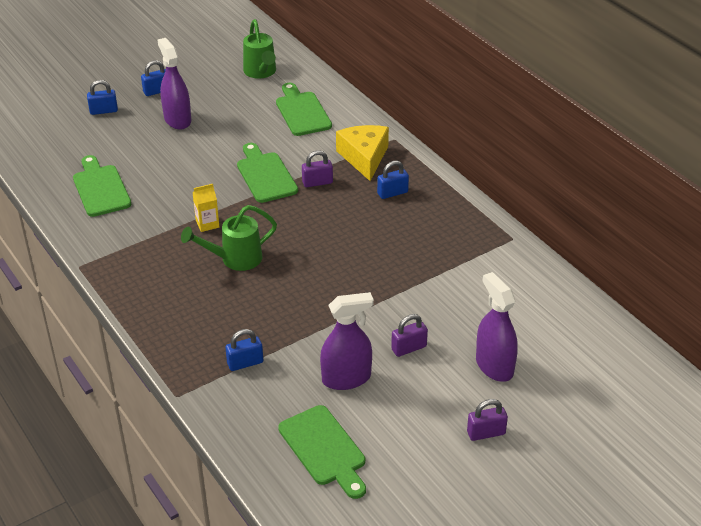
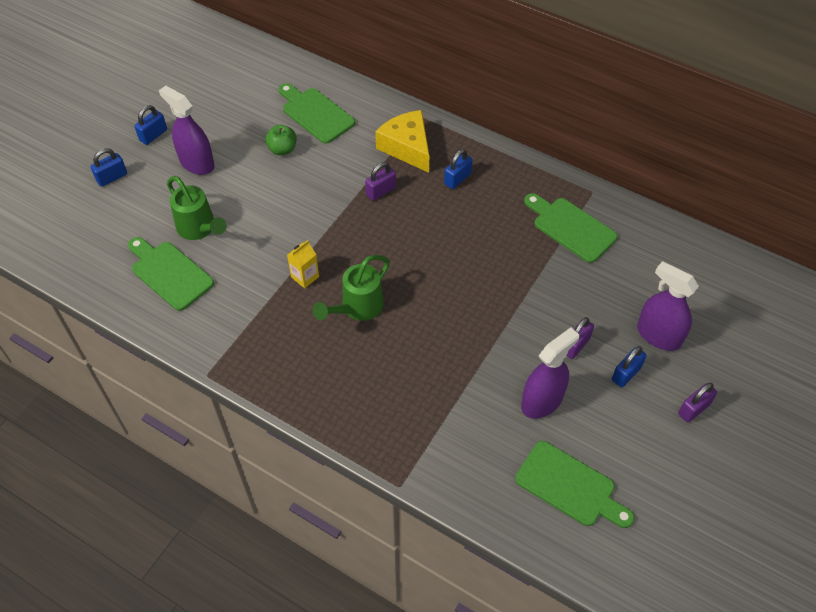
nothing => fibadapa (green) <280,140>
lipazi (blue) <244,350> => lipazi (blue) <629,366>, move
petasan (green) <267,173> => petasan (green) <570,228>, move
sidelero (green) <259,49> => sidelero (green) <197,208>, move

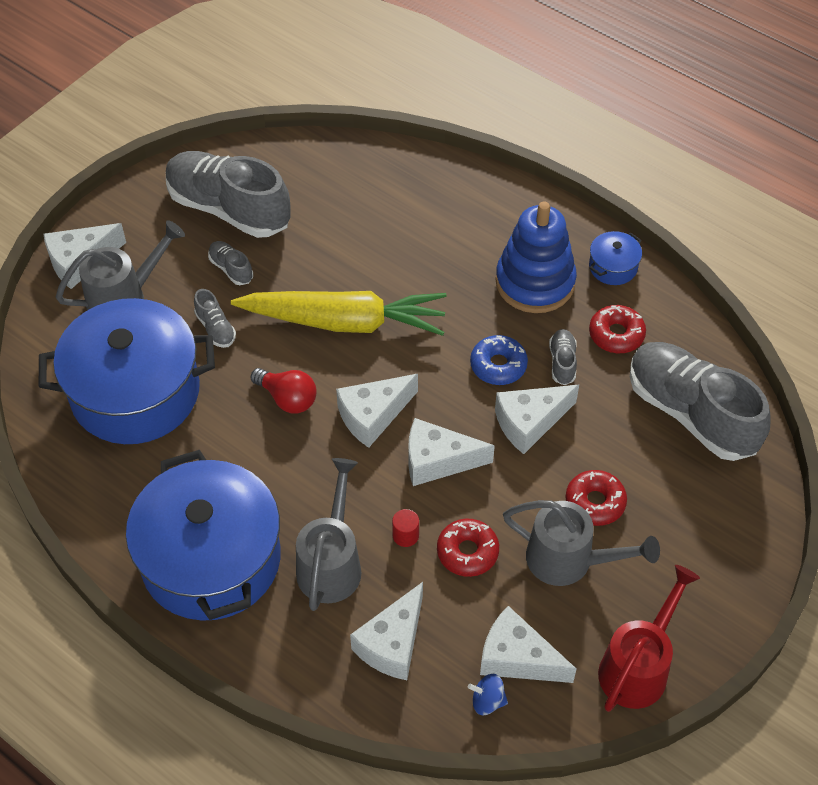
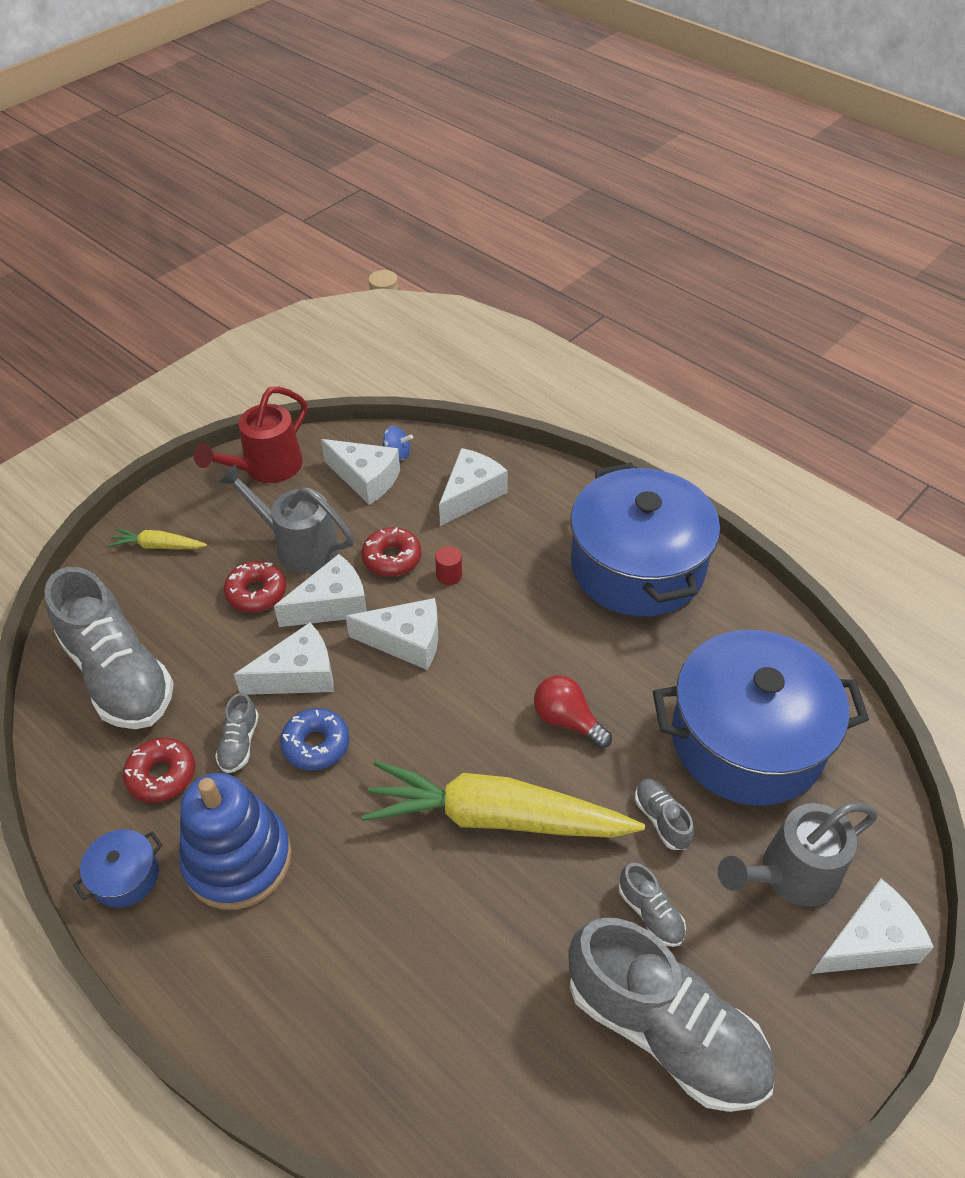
sidelero (grey) <328,534> => nothing
nothing => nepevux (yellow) <158,538>
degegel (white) <377,411> => degegel (white) <320,590>, move

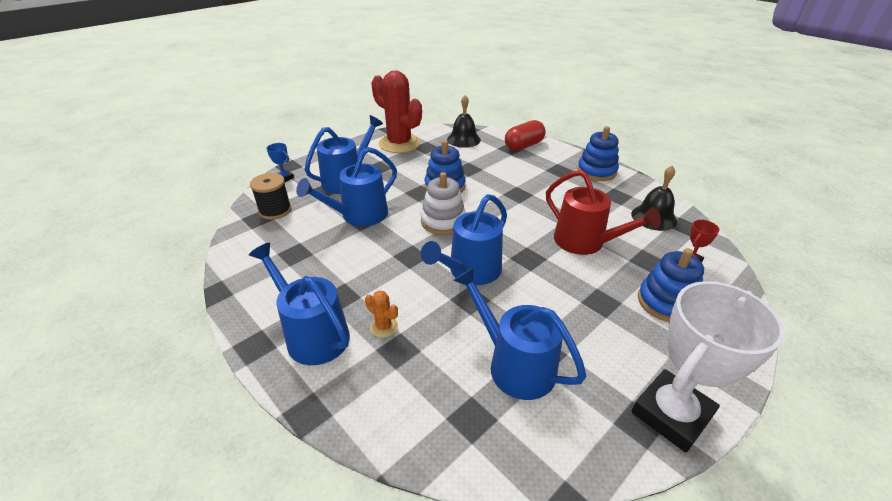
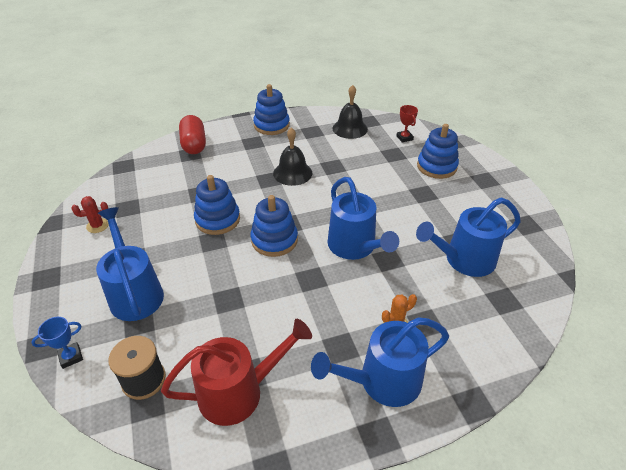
sidelero (blue) <346,186> => nothing
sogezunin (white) <707,367> => nothing
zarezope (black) <464,121> => zarezope (black) <292,157>, move
sidelero (red) <603,212> => sidelero (red) <236,372>, move
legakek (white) <443,203> => legakek (blue) <274,226>
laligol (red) <396,111> => laligol (red) <90,214>, x0.40

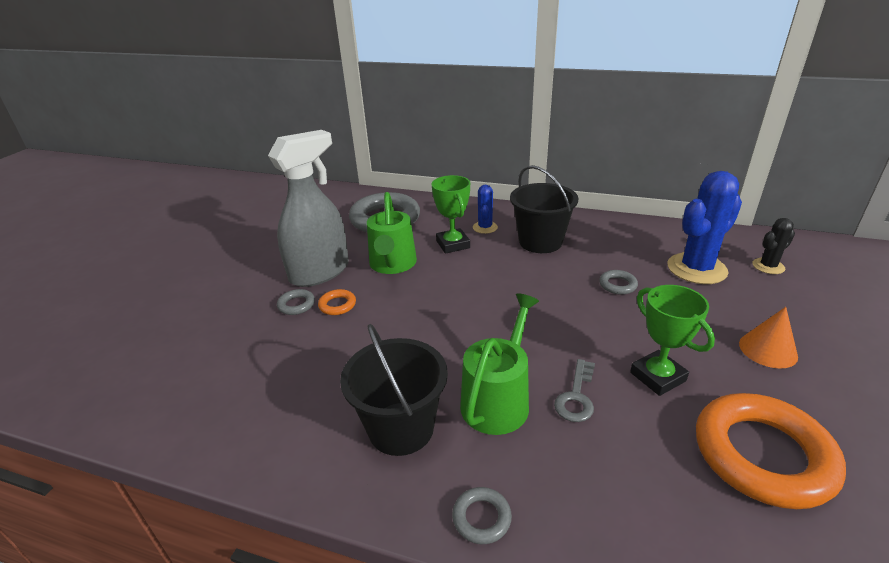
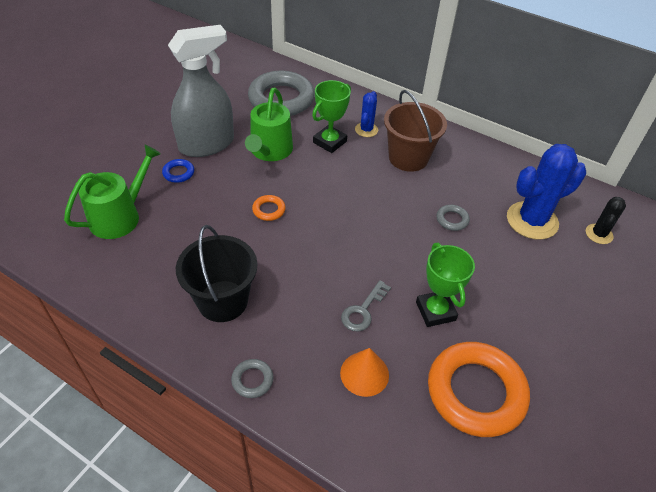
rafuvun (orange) <337,302> => rafuvun (orange) <269,208>, move
sidelero (green) <499,364> => sidelero (green) <112,192>, move
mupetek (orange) <768,338> => mupetek (orange) <364,372>, move
rafuvun (grey) <296,302> => rafuvun (blue) <178,171>
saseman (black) <544,209> => saseman (brown) <415,131>
sogezunin (green) <451,214> => sogezunin (green) <331,116>, 45 degrees clockwise
laligol (black) <773,246> => laligol (black) <606,220>, 45 degrees counterclockwise

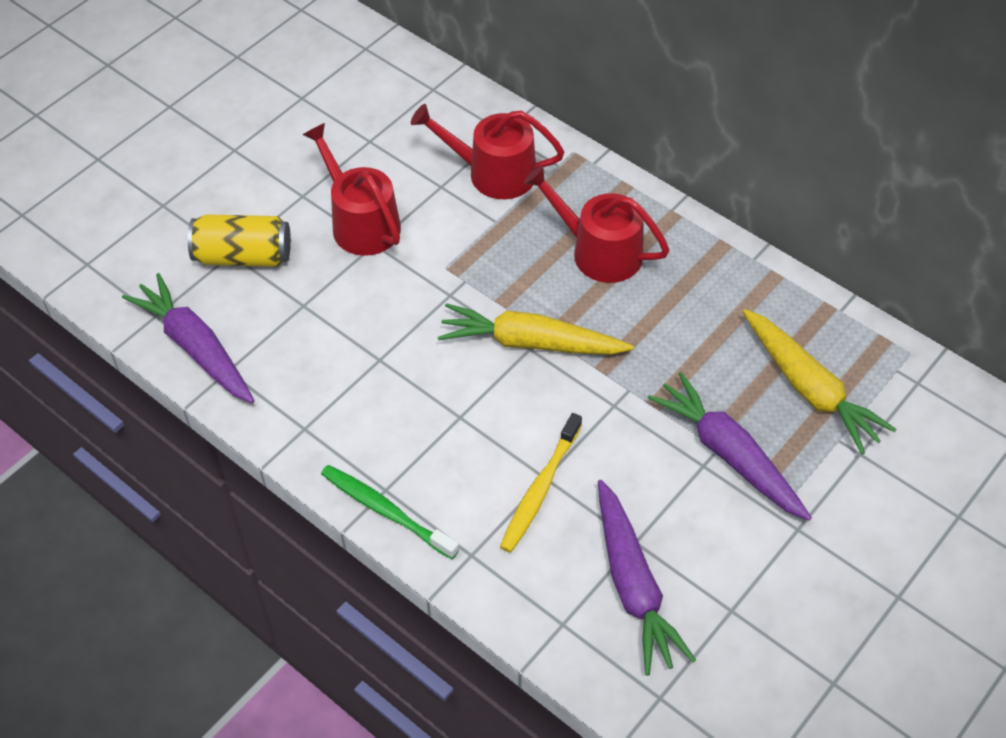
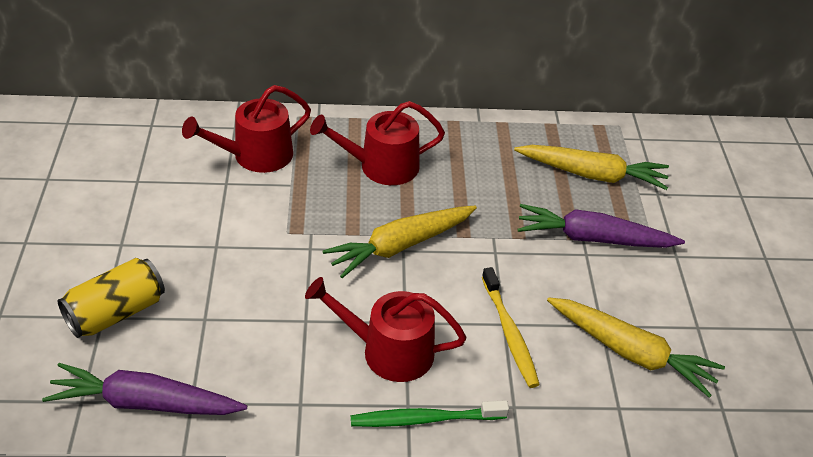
sidelero (red) <351,189> => sidelero (red) <385,329>, move
nepevux (purple) <647,578> => nepevux (yellow) <636,347>

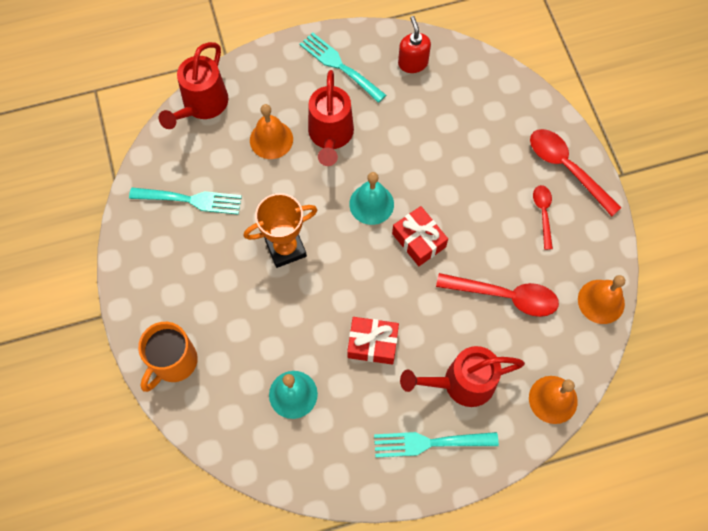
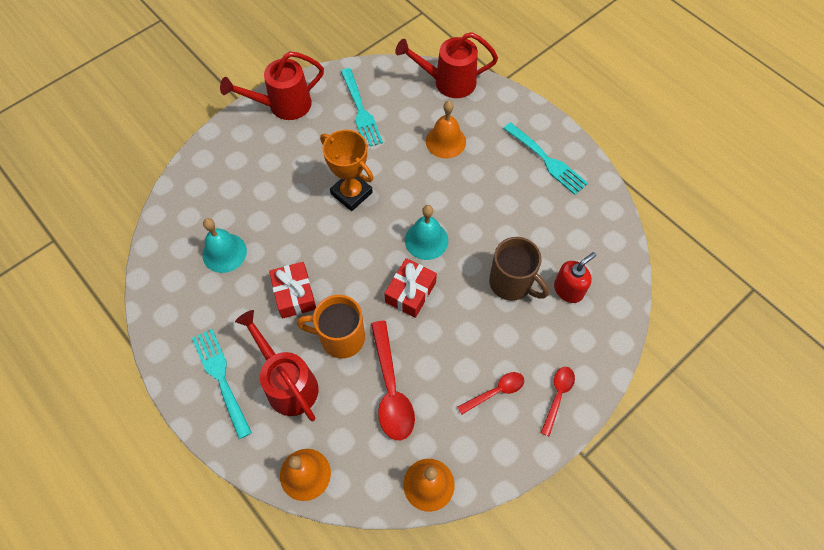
nothing => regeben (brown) <519,269>
regeben (orange) <168,357> => regeben (orange) <331,326>, move
sidelero (red) <331,118> => sidelero (red) <272,85>, move
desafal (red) <414,44> => desafal (red) <575,277>, move
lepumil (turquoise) <343,67> => lepumil (turquoise) <545,158>, 120 degrees clockwise
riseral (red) <575,172> => riseral (red) <558,401>, x0.58

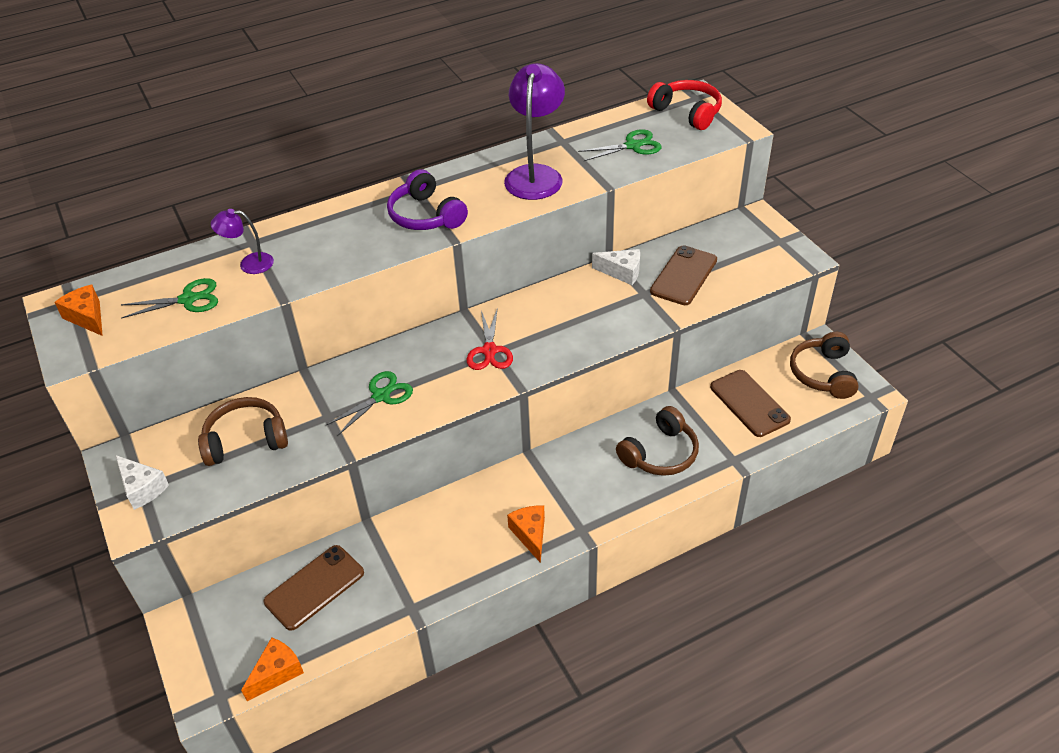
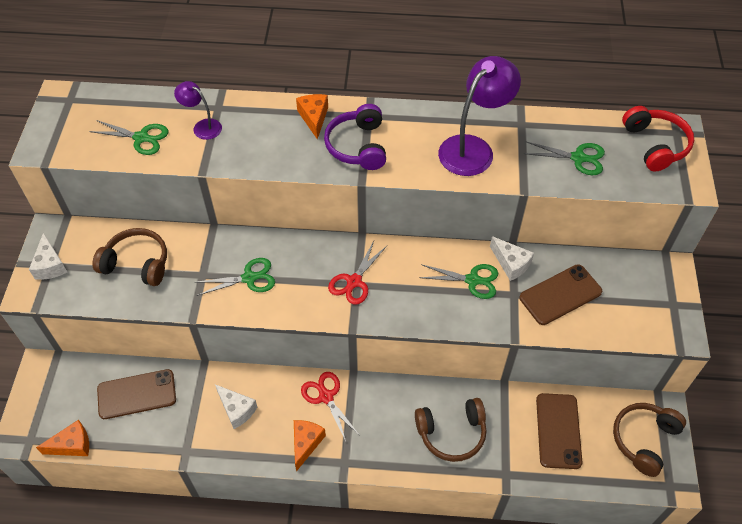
nothing => degegel (white) <236,406>
nothing => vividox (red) <330,406>
nothing => vividox (green) <458,281>
degegel (orange) <78,310> => degegel (orange) <312,116>, move

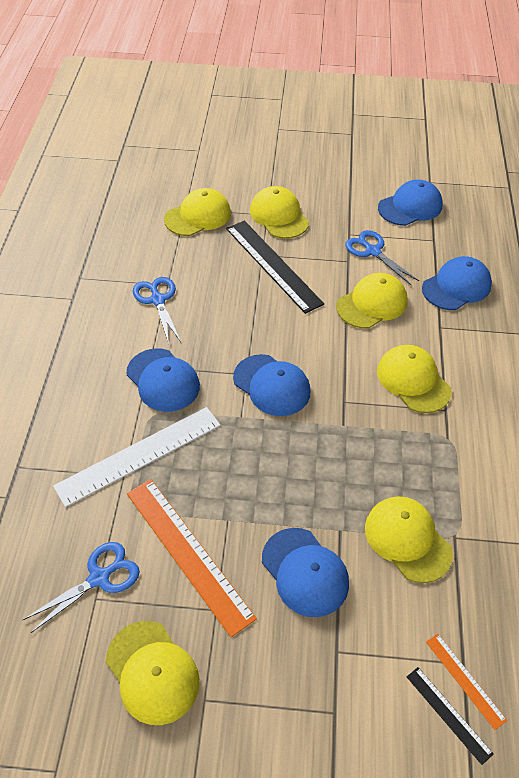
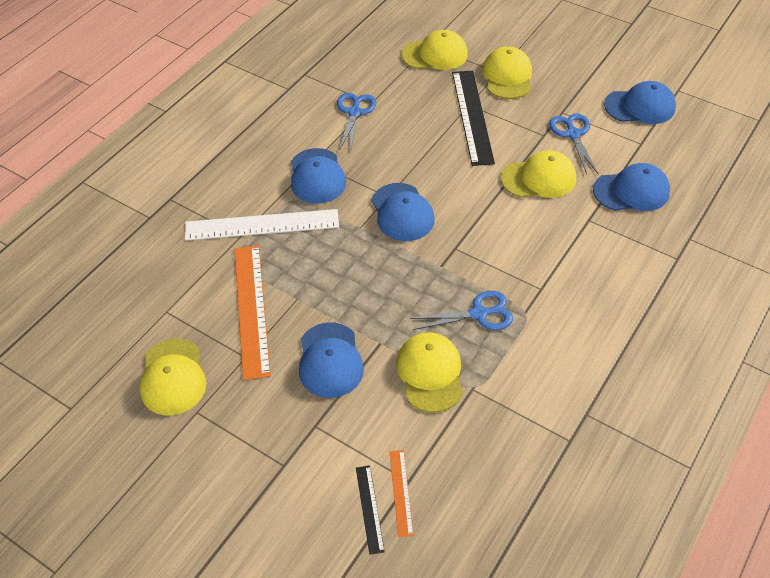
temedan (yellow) <414,379> => nothing
vividox (blue) <81,587> => vividox (blue) <461,310>, move

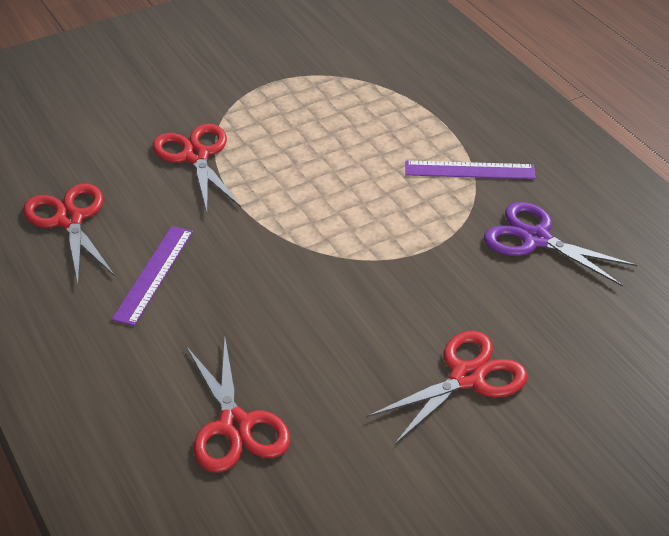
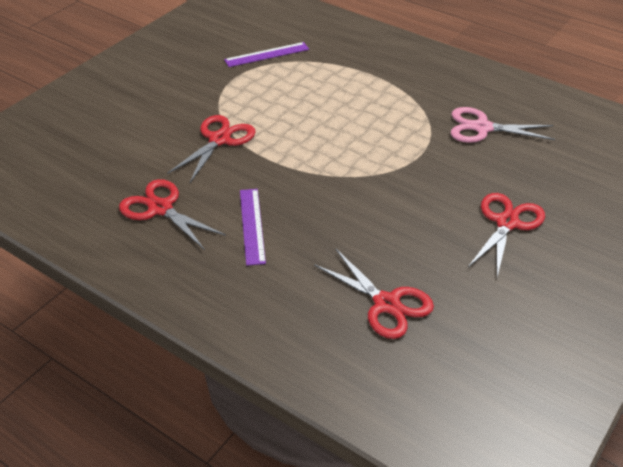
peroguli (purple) <470,170> => peroguli (purple) <266,54>, move
vividox (purple) <561,244> => vividox (pink) <503,125>
vividox (red) <196,168> => vividox (red) <211,149>, 75 degrees clockwise

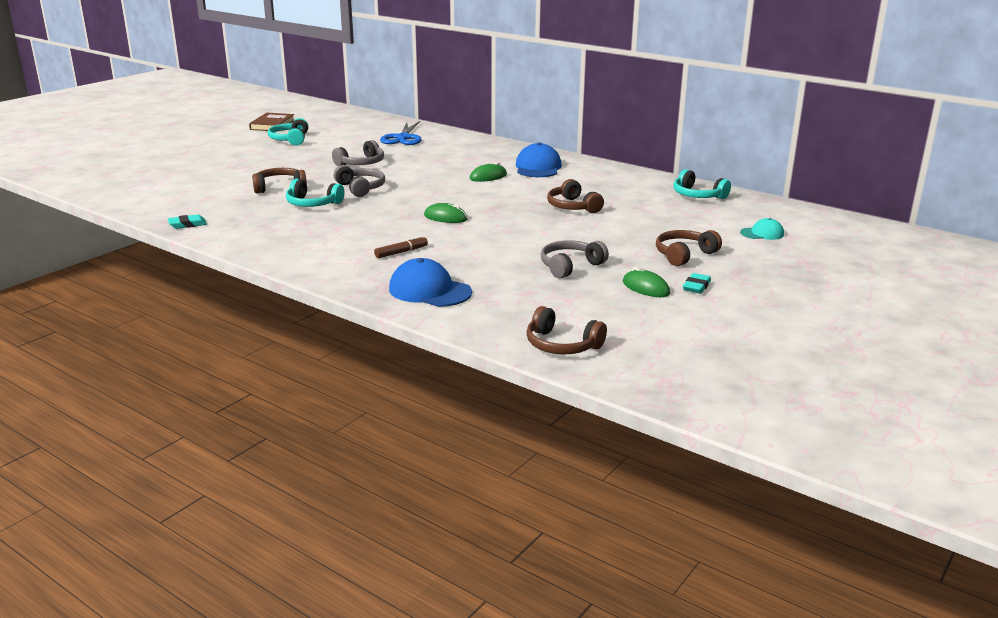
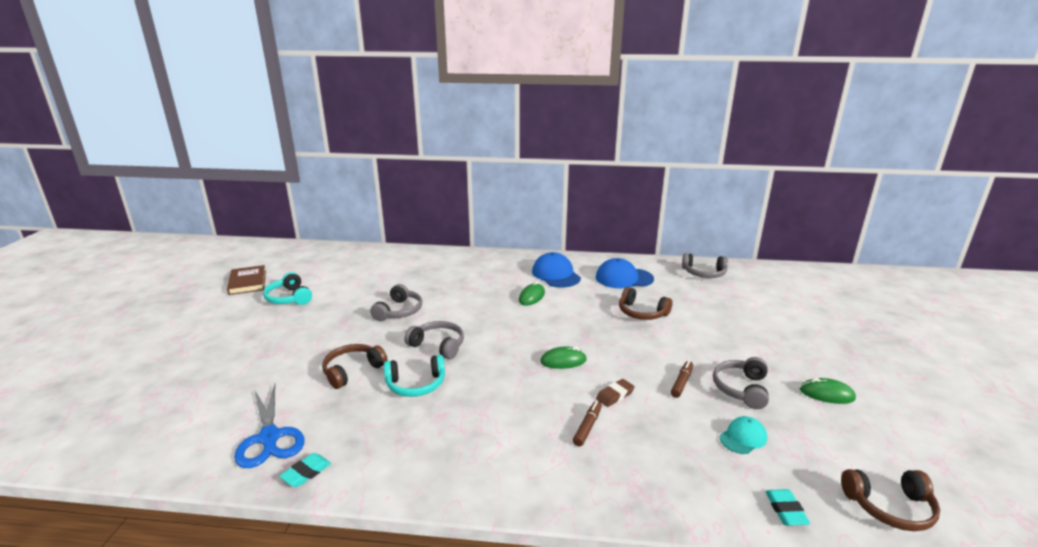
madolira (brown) <689,248> => nothing
nothing => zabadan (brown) <615,393>
nothing => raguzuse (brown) <682,379>
vividox (blue) <401,133> => vividox (blue) <269,426>, move
temedan (blue) <430,282> => temedan (blue) <625,273>, move
zabadan (turquoise) <697,283> => zabadan (turquoise) <787,507>, move
temedan (turquoise) <762,229> => temedan (turquoise) <743,435>, move
madolira (turquoise) <702,184> => madolira (grey) <705,265>

